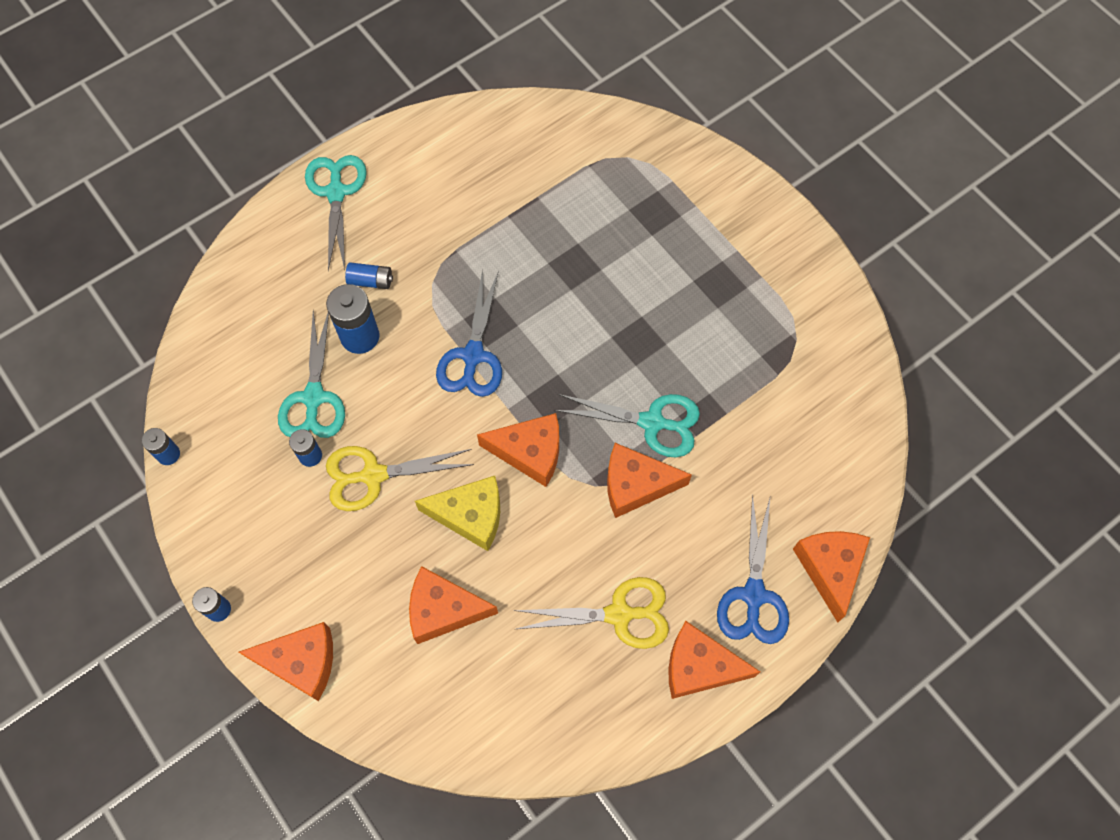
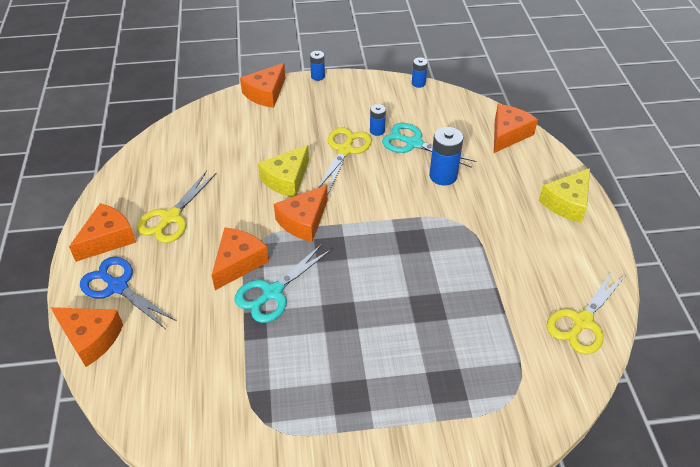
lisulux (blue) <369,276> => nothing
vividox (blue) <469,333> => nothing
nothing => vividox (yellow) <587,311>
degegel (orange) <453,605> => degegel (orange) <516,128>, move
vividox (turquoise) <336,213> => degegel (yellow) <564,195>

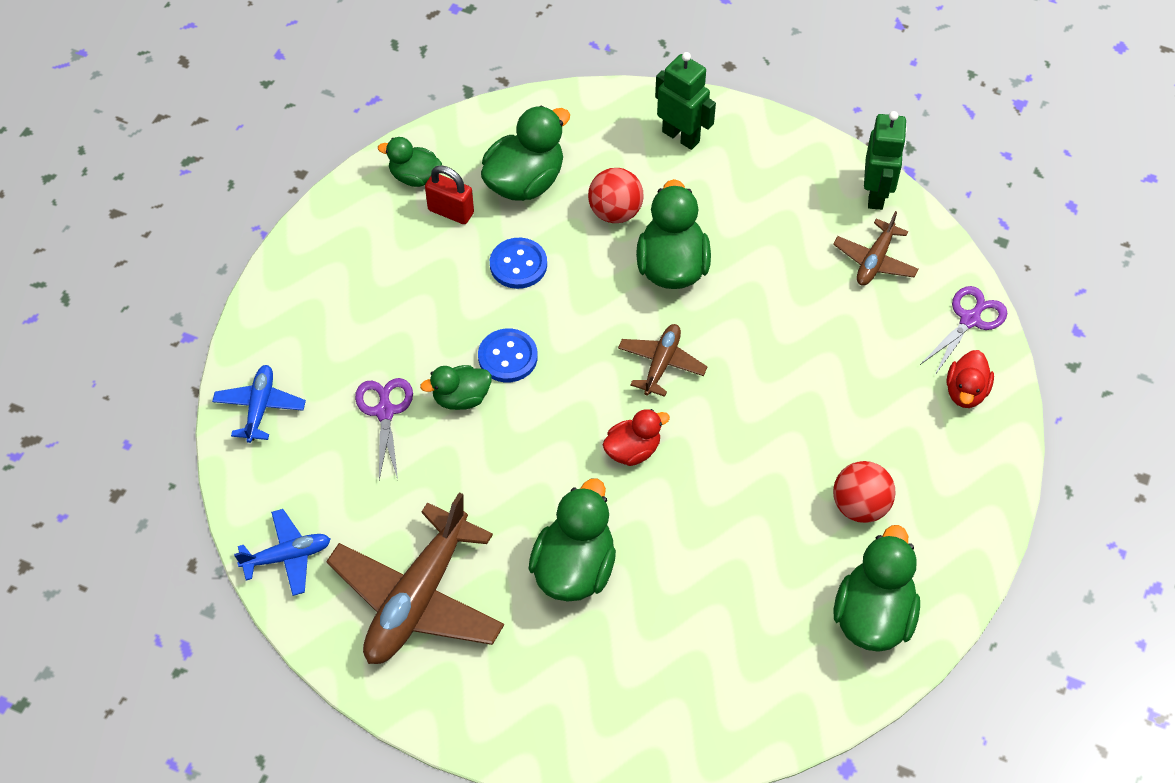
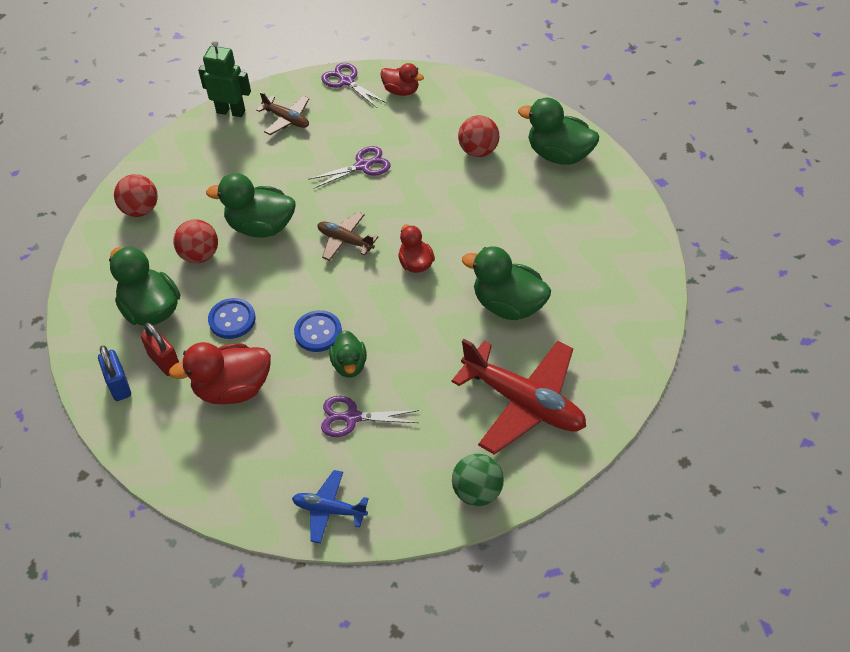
nothing => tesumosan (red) <220,373>
nothing => vividox (purple) <349,167>
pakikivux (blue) <282,552> => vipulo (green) <478,480>
tesumosan (green) <410,162> => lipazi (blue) <114,373>
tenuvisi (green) <685,101> => vipulo (red) <136,195>
pakikivux (brown) <415,578> => pakikivux (red) <518,397>
lipazi (red) <449,194> => lipazi (red) <160,349>, 75 degrees counterclockwise

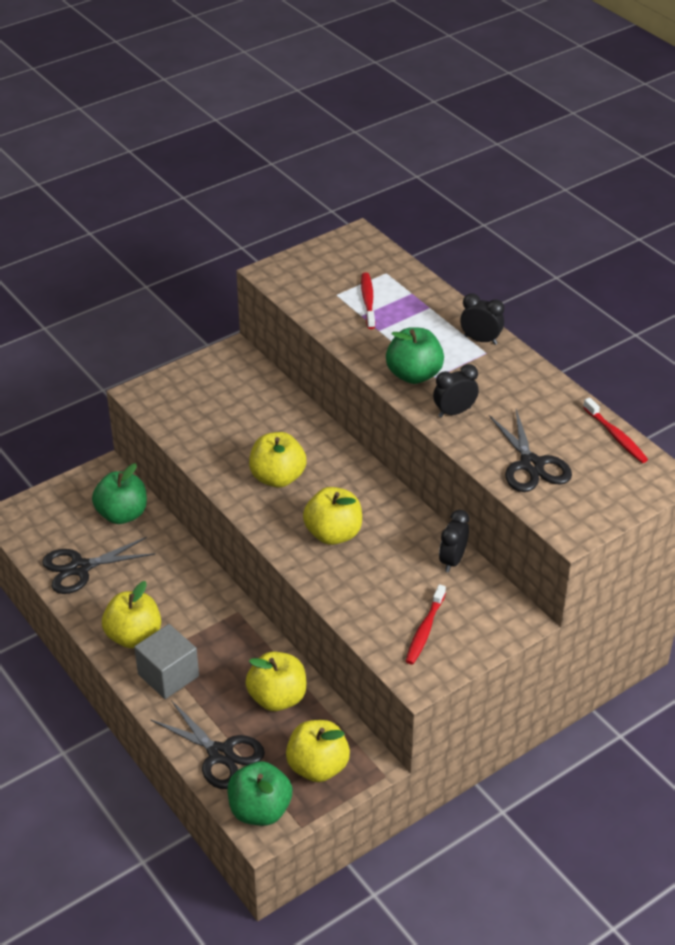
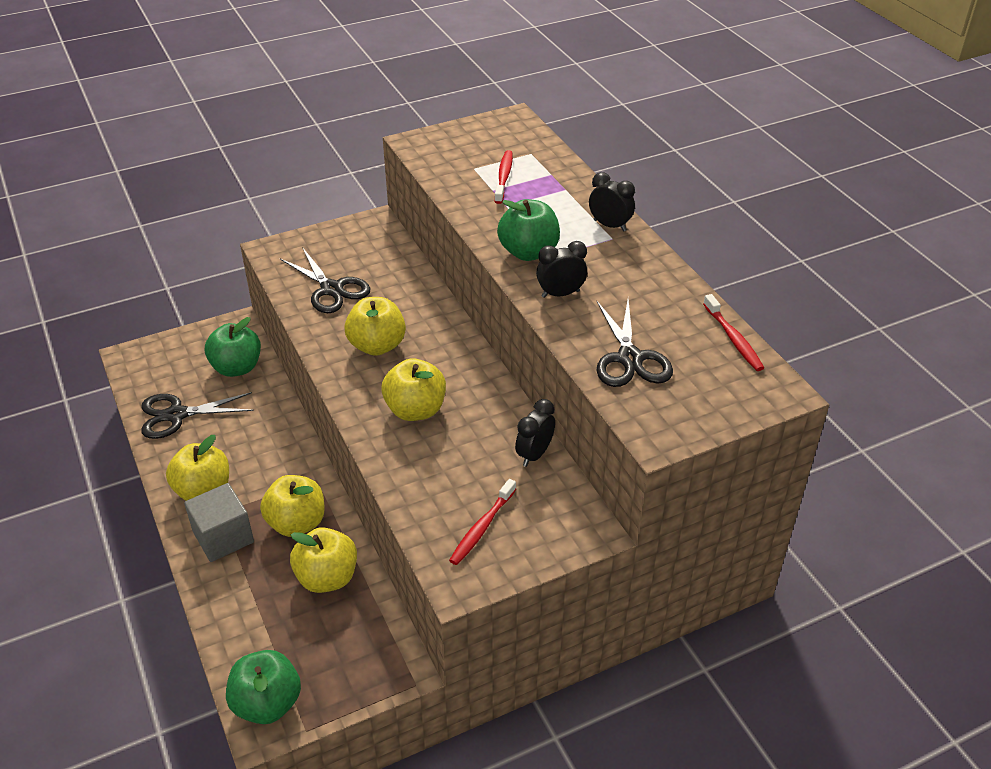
vividox (black) <207,744> => vividox (black) <325,280>, move
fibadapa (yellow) <318,751> => fibadapa (yellow) <292,506>, move

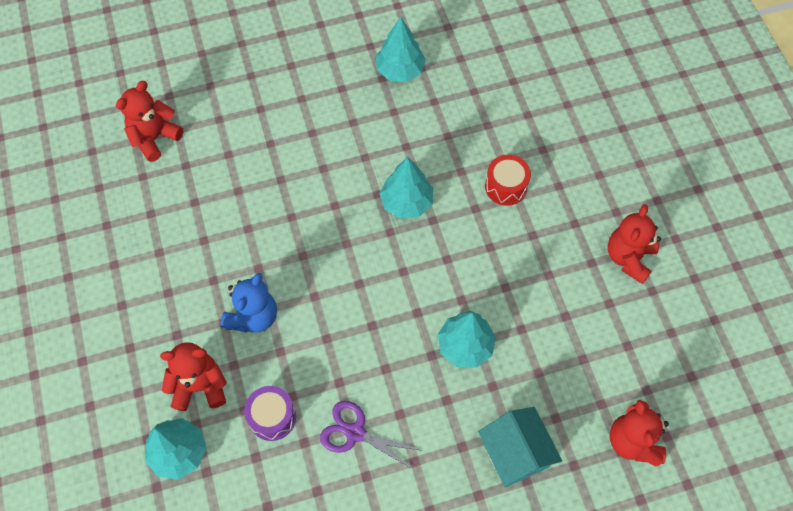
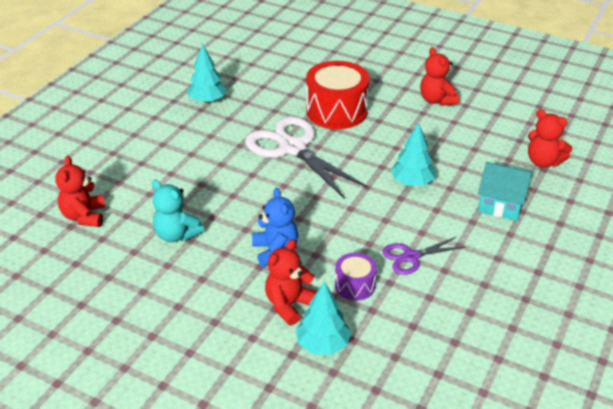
nothing => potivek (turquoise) <178,211>
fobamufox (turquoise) <406,188> => vividox (white) <306,157>
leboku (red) <508,180> => leboku (red) <338,95>, x1.94

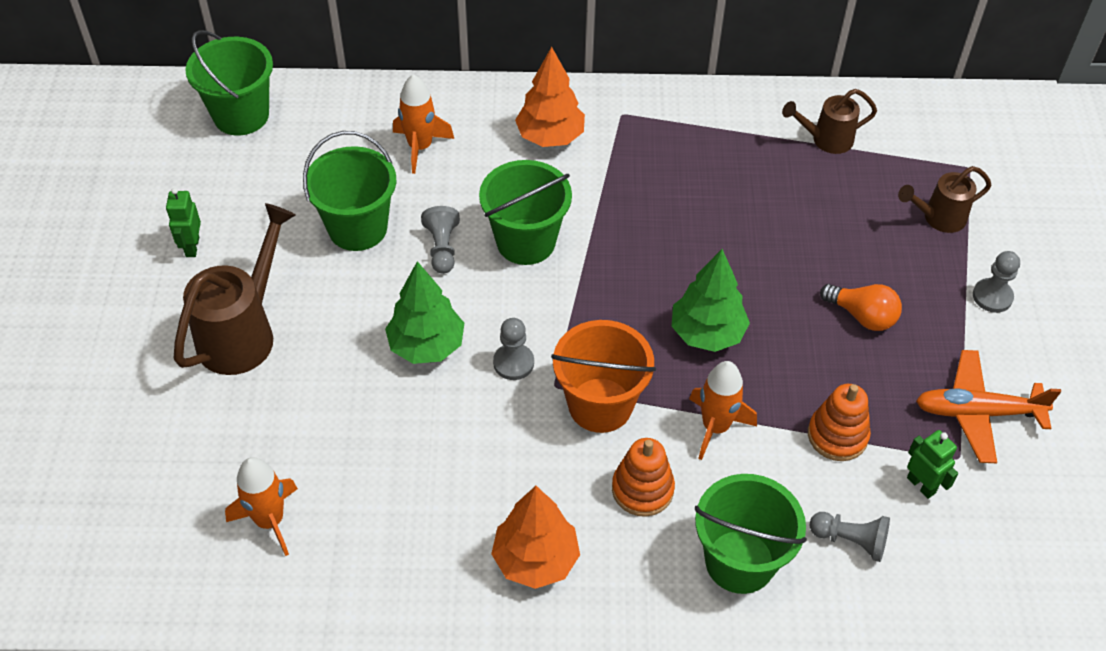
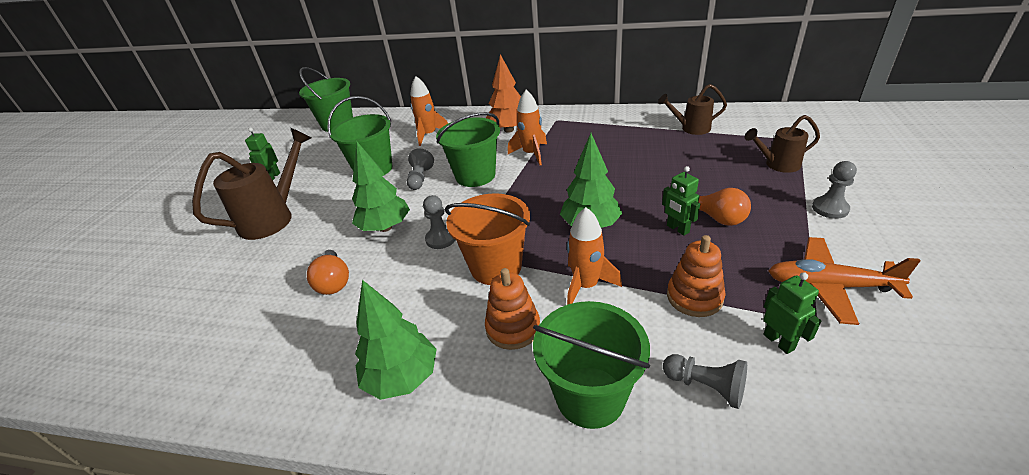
nothing => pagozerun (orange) <328,272>
nothing => tenuvisi (green) <681,201>
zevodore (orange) <261,506> => zevodore (orange) <527,127>, move
fobamufox (orange) <535,537> => fobamufox (green) <396,340>

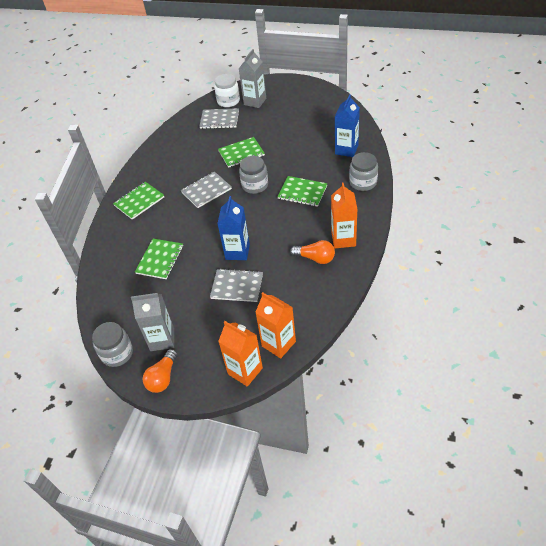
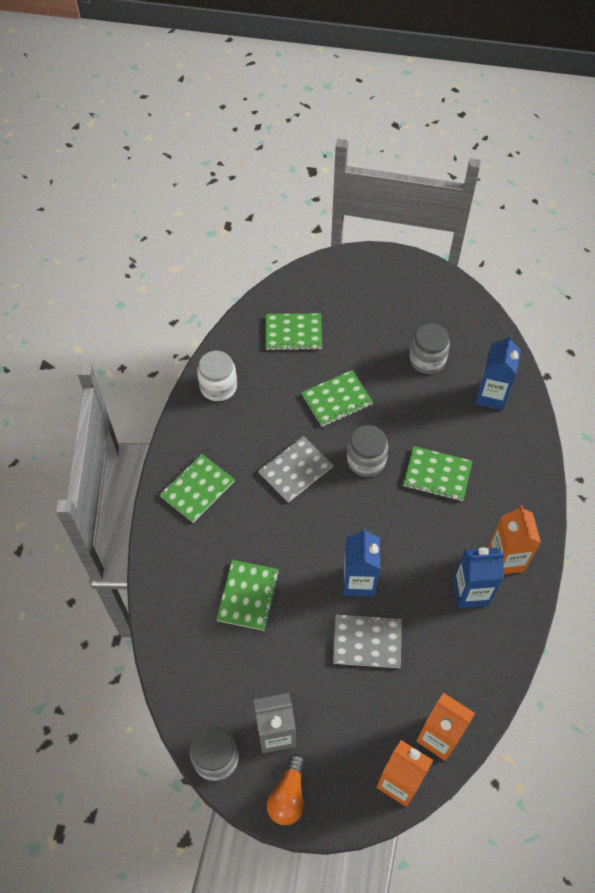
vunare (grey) <252,78> => nothing
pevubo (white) <227,90> => pevubo (white) <217,376>, move
pevubo (grey) <363,171> => pevubo (grey) <429,349>, move
pagozerun (orange) <312,252> => vunare (blue) <479,577>
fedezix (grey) <219,118> => fedezix (green) <294,332>

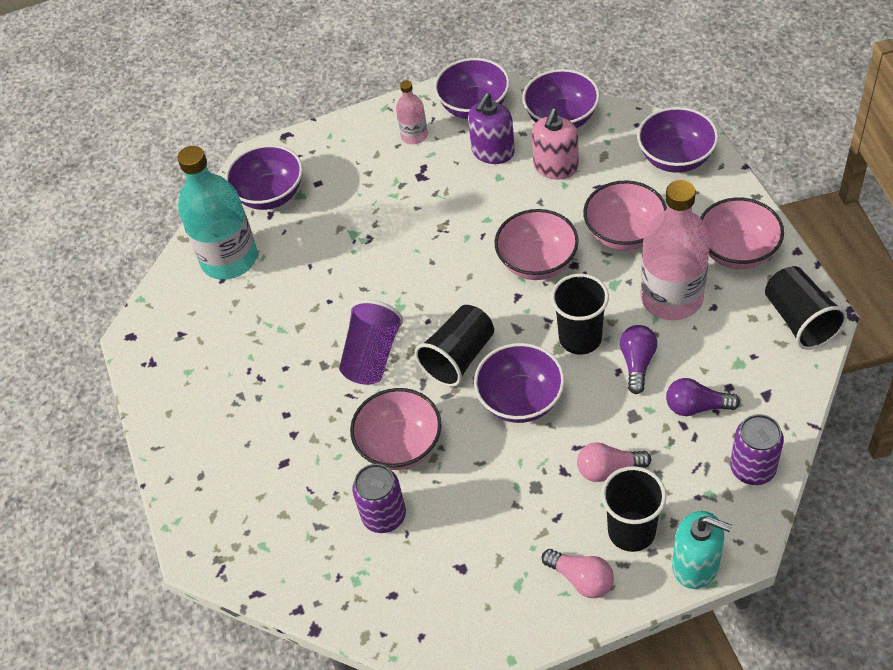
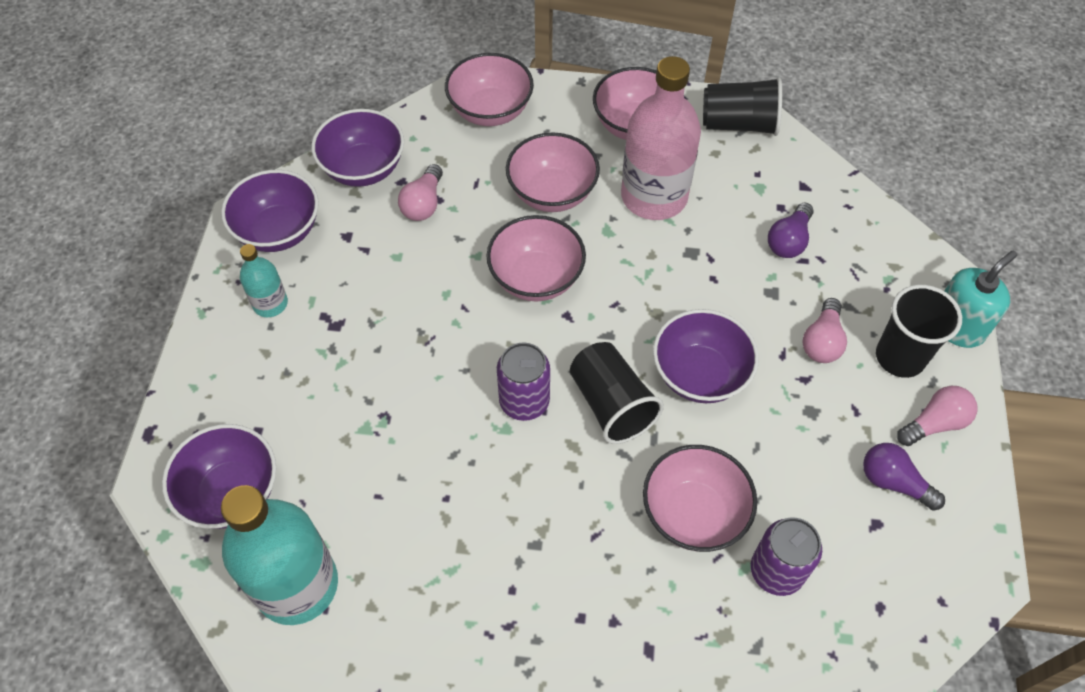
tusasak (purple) <371,342> => nothing
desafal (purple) <491,128> => nothing
tusasak (black) <580,314> => nothing
pagozerun (purple) <638,359> => pagozerun (purple) <904,477>, move
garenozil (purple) <757,449> => garenozil (purple) <523,381>, move
desafal (pink) <555,144> => pagozerun (pink) <420,192>
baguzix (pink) <412,112> => baguzix (turquoise) <264,280>
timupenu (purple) <677,140> => timupenu (pink) <489,89>

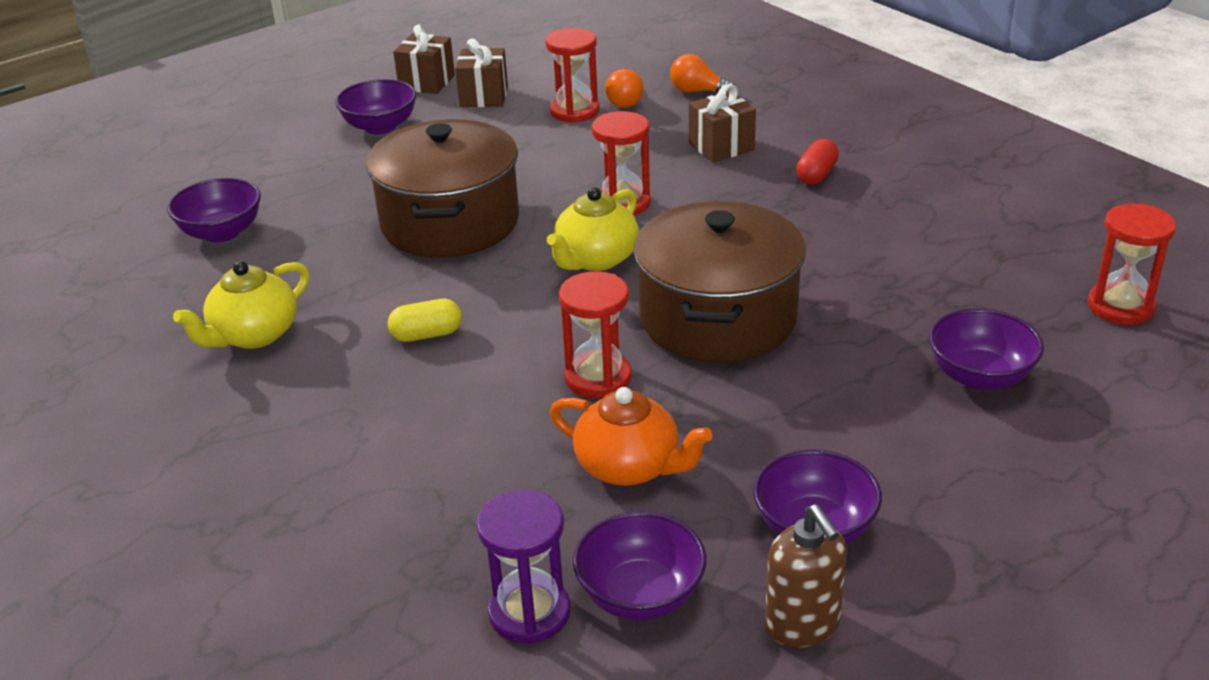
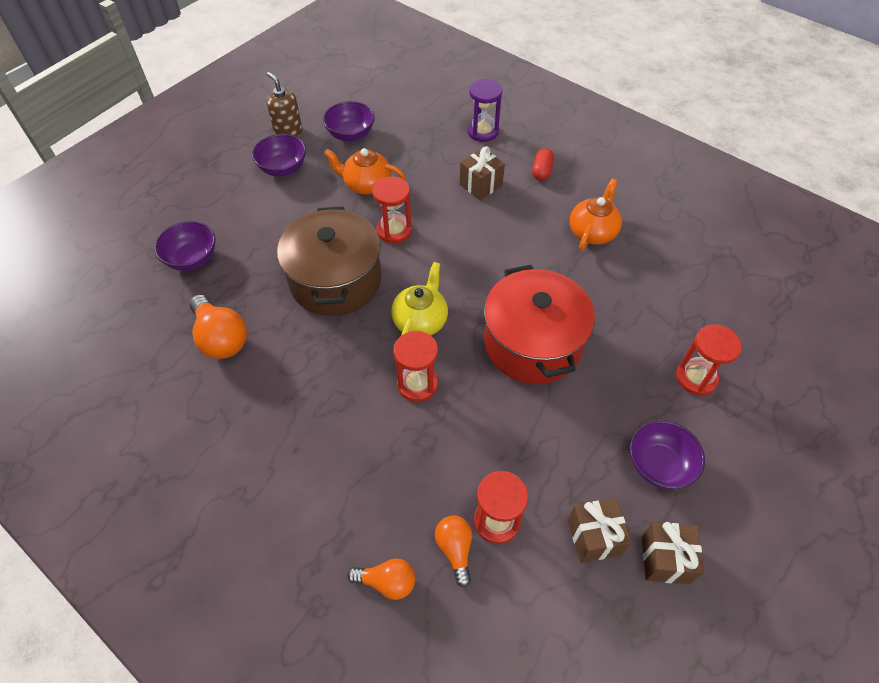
timupenu (purple) <214,210> => nothing
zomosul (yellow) <425,320> => nothing
nothing => pagozerun (orange) <218,327>
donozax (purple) <523,567> => donozax (purple) <485,110>, move
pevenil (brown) <722,123> => pevenil (brown) <482,173>, move
zomosul (red) <817,162> => zomosul (red) <543,164>, move
donozax (red) <1132,264> => donozax (red) <709,359>, move
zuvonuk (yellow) <241,305> => zuvonuk (orange) <596,214>
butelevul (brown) <442,188> => butelevul (red) <539,324>

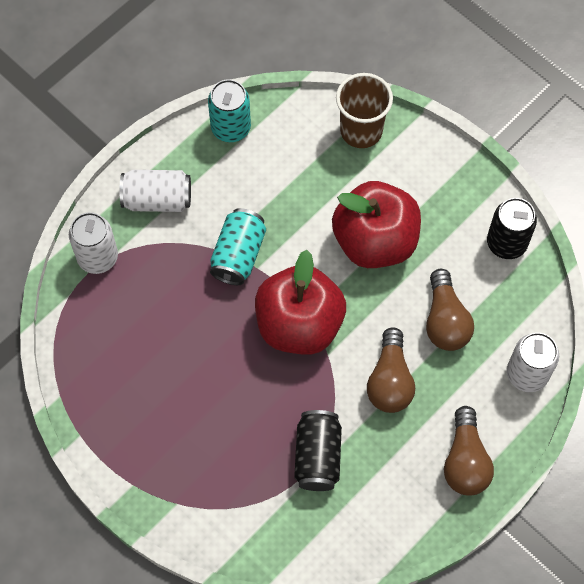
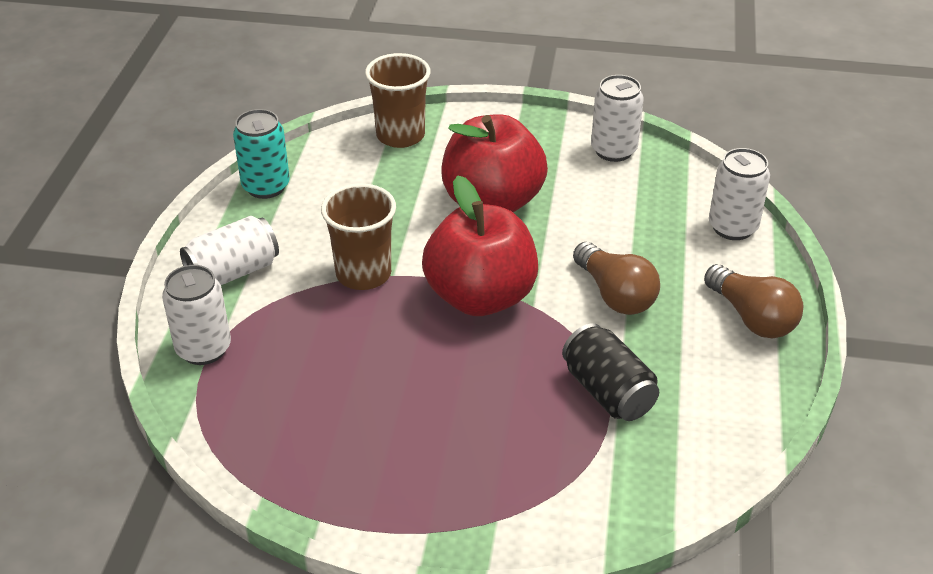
pagozerun (brown) <450,310> => nothing
garenozil (turquoise) <238,246> => tusasak (brown) <358,236>
garenozil (black) <512,228> => garenozil (white) <617,118>

